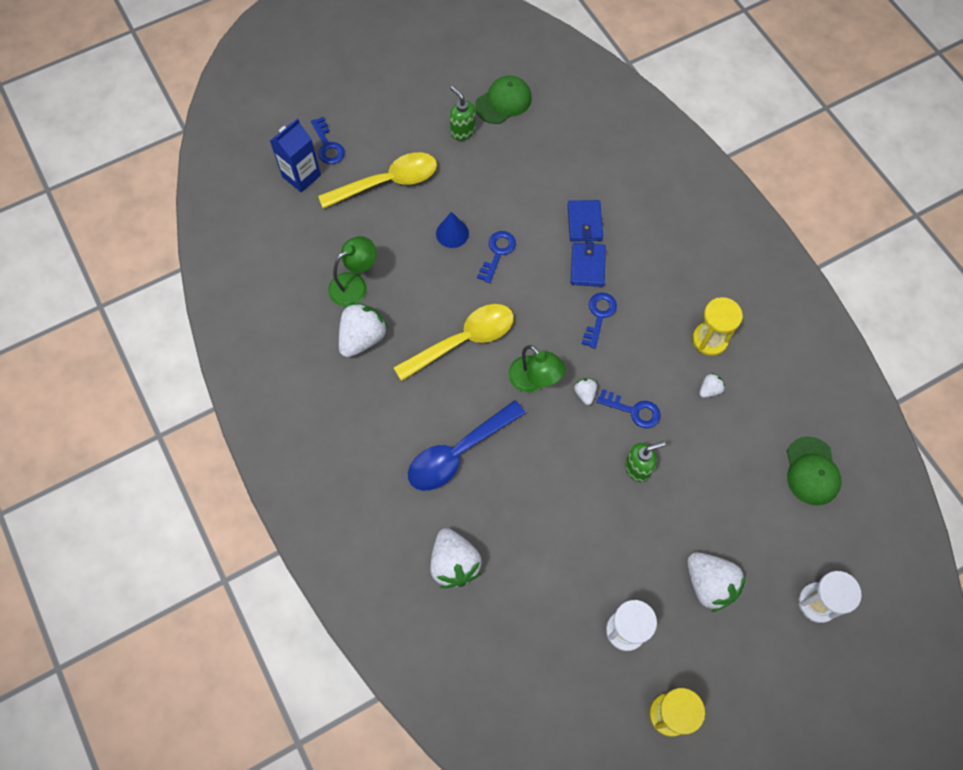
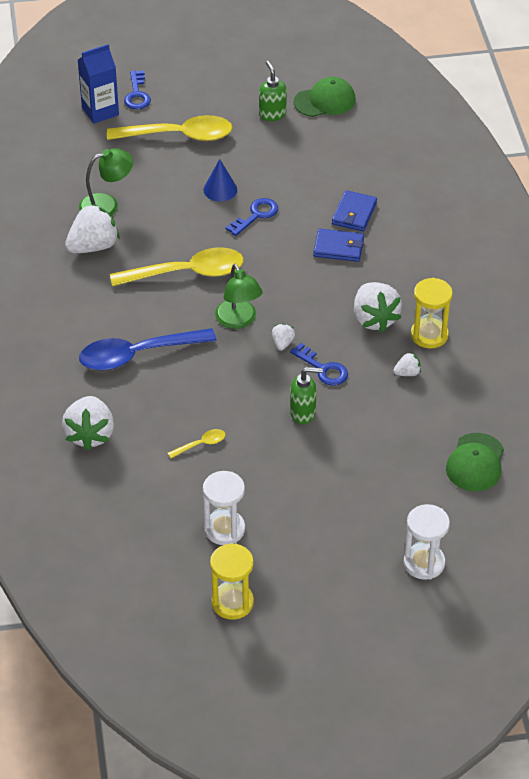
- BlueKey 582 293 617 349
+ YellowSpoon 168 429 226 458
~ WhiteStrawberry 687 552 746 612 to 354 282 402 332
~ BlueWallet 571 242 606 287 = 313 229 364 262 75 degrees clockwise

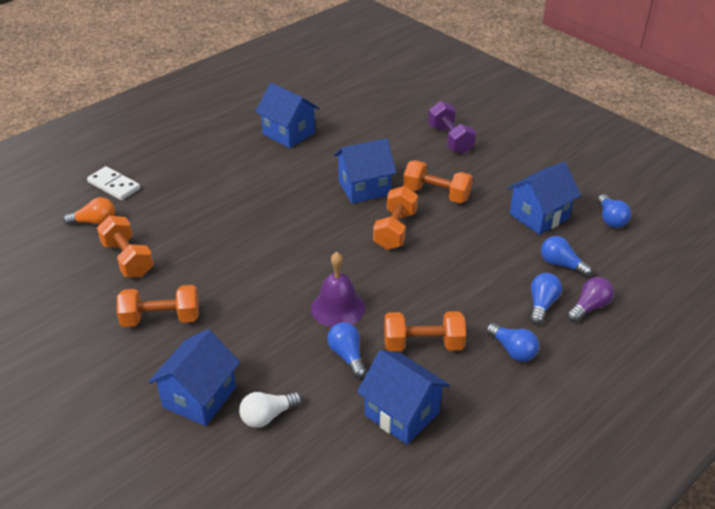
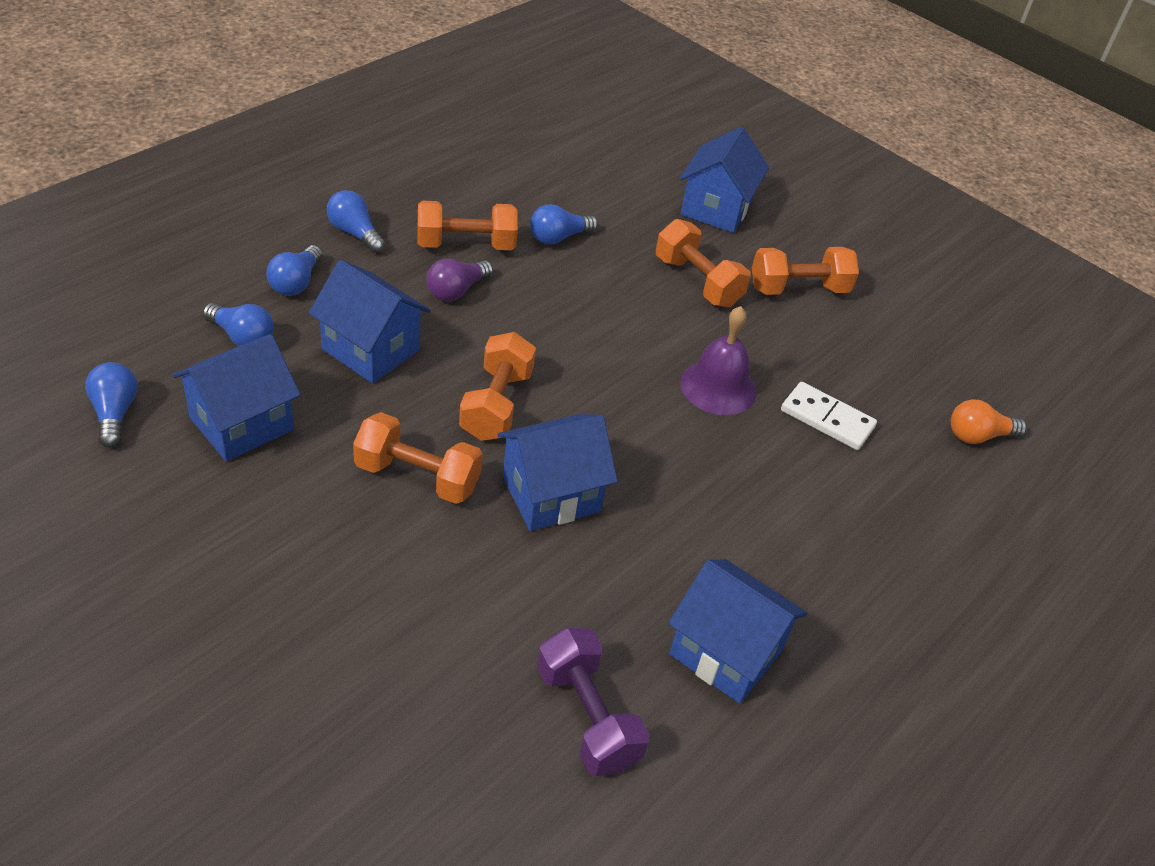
- WhiteLightBulb 239 392 302 428
~ WhiteDomino 87 166 140 200 to 781 382 877 450
~ OrangeDumbbell 97 216 154 277 to 656 219 751 307
~ PurpleBell 311 252 365 327 to 680 306 757 415
~ BlueHouse 357 350 450 445 to 309 260 430 383
~ PurpleDumbbell 428 101 476 154 to 537 628 650 776
~ PurpleLightBulb 567 277 614 322 to 427 259 493 301
~ BlueLightBulb 327 322 366 379 = 530 204 598 245 90 degrees clockwise

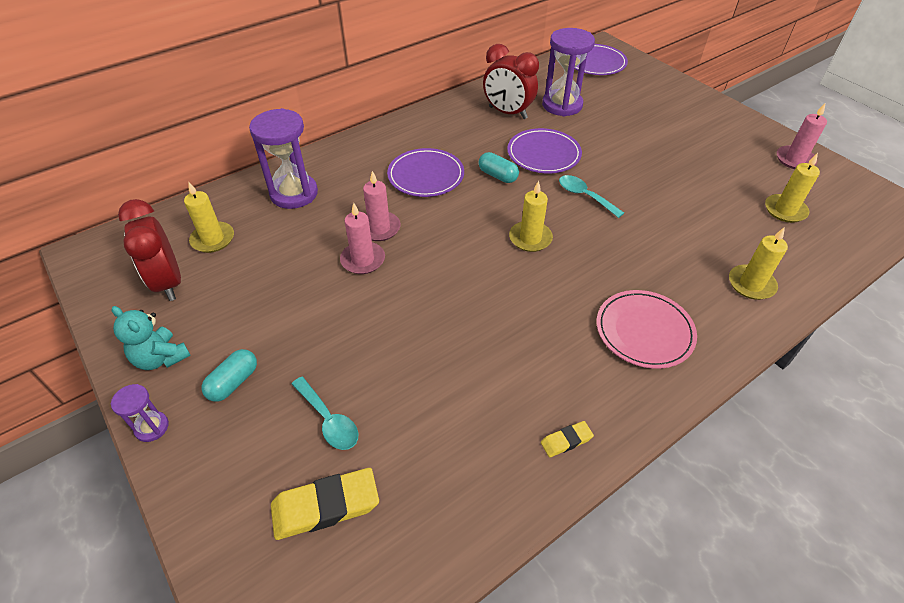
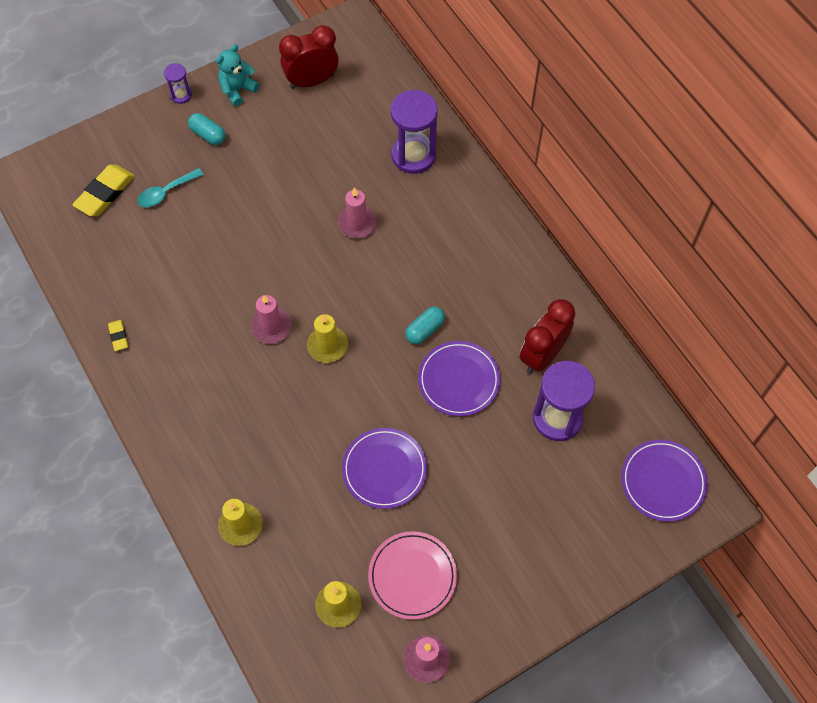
- YellowCandle 184 182 234 253
- TurquoiseSpoon 559 175 624 218
~ PinkCandle 340 203 385 274 to 251 295 292 344
~ PurplePlate 387 148 464 197 to 342 428 427 509
~ PinkPlate 597 290 697 369 to 368 531 457 620
~ YellowEraser 271 468 379 540 = 72 164 135 217 45 degrees clockwise

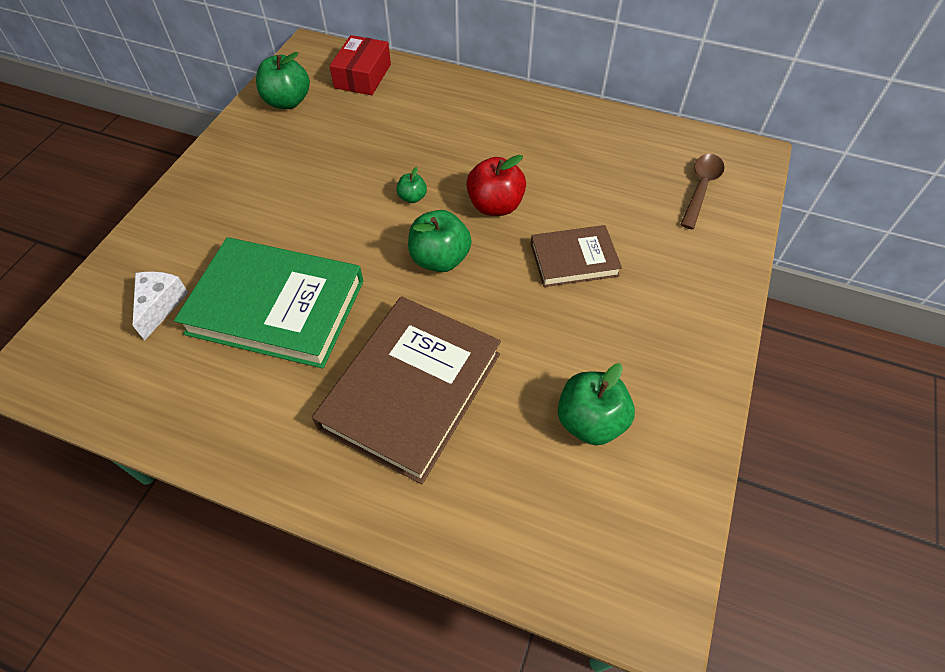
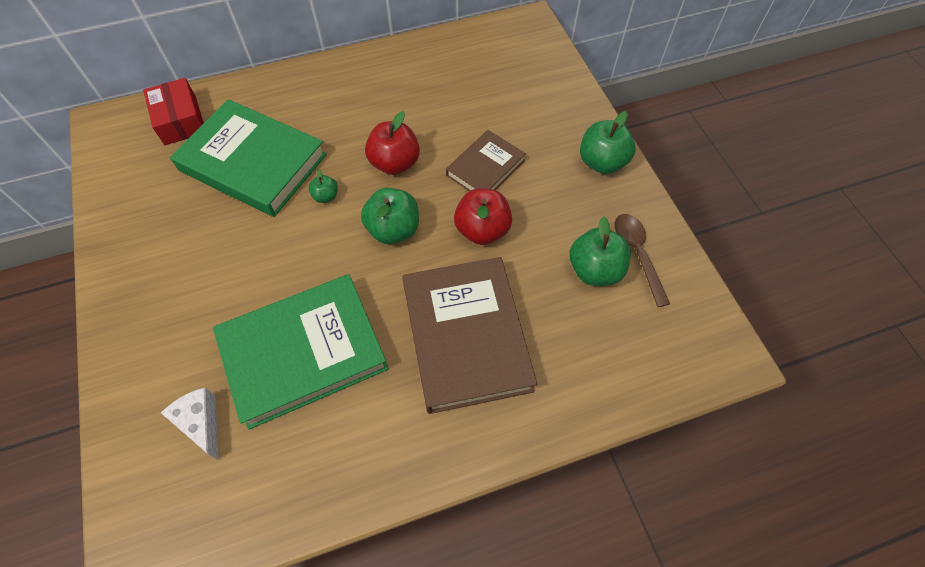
+ GreenBook 170 99 327 217
+ RedApple 454 188 512 245
~ GreenApple 256 52 310 109 to 580 111 636 174
~ BrownSpoon 680 154 725 229 to 614 214 670 307

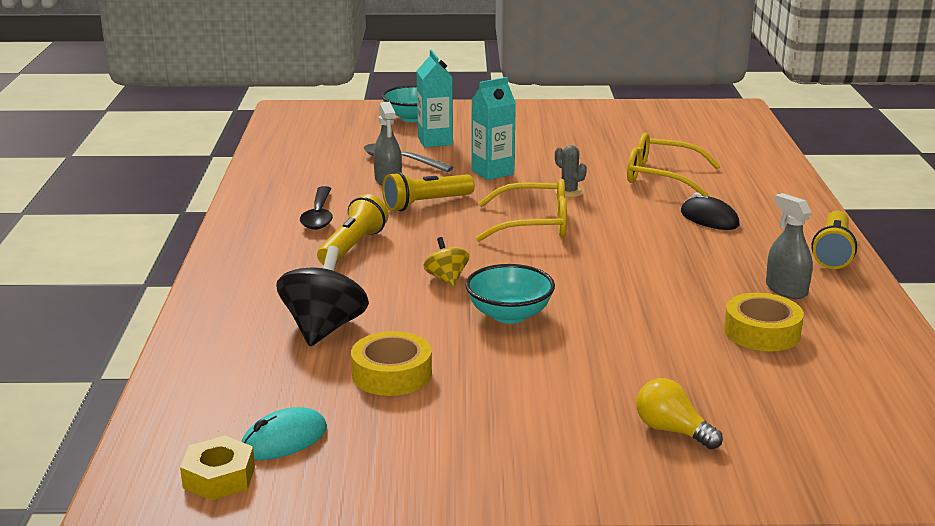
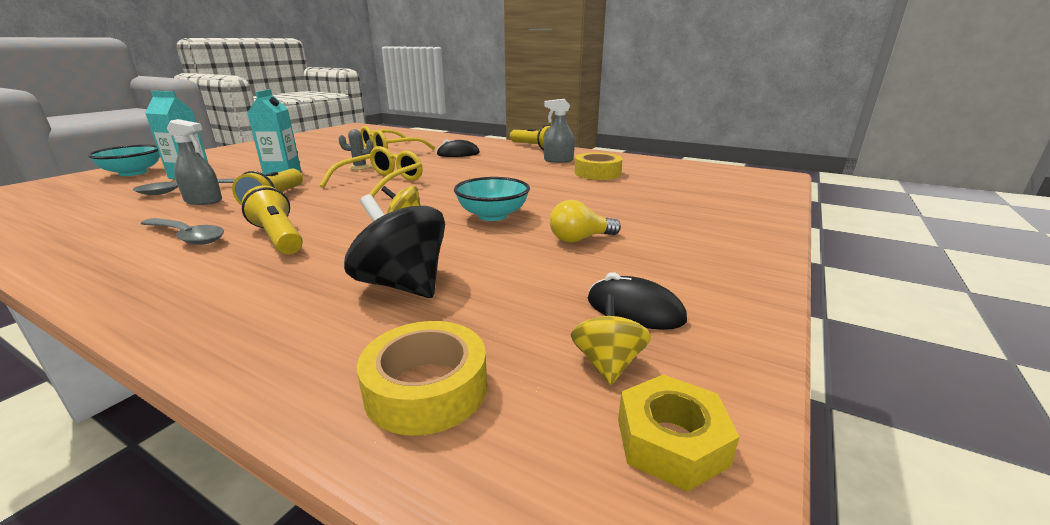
+ BlackMouse 588 272 687 330
~ YellowTape 351 331 432 396 to 357 321 487 436
~ YellowLightBulb 636 378 723 449 to 550 200 621 243
~ TurquoiseMouse 241 407 327 460 to YellowSpinningTop 570 294 651 385
~ BlackSpoon 300 186 333 230 to GreySpoon 141 218 224 245

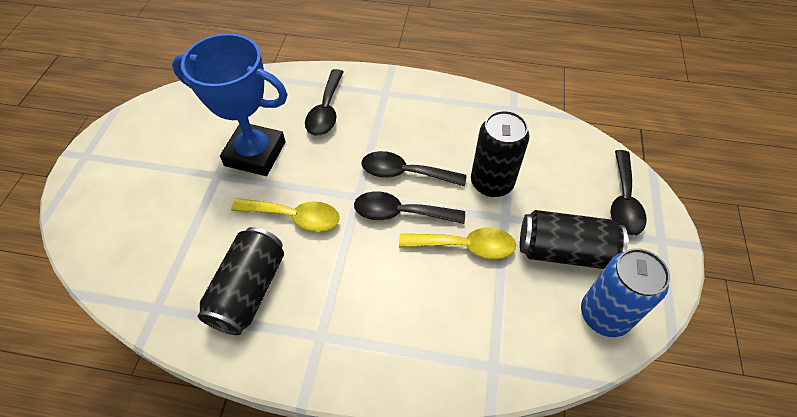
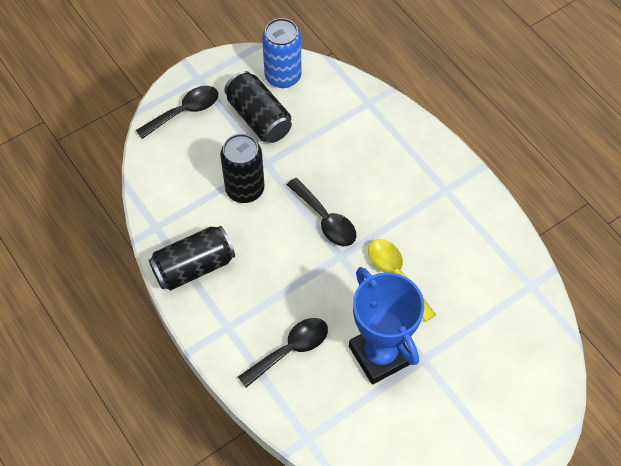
- BlackSpoon 362 151 467 186
- YellowSpoon 399 228 516 259
~ BlackCan 198 227 284 335 to 149 226 235 291

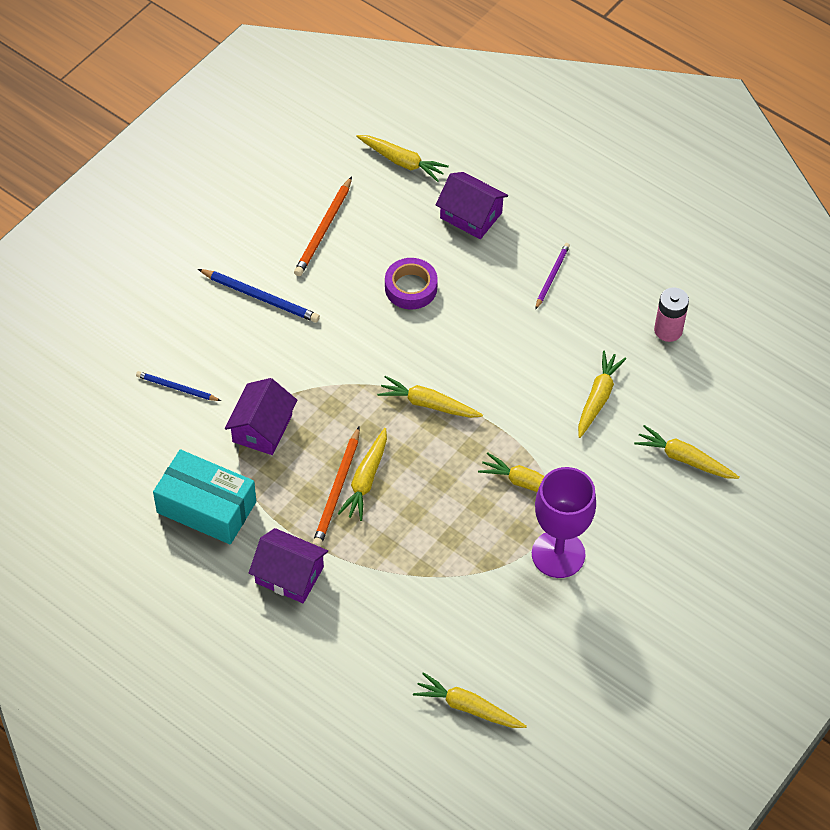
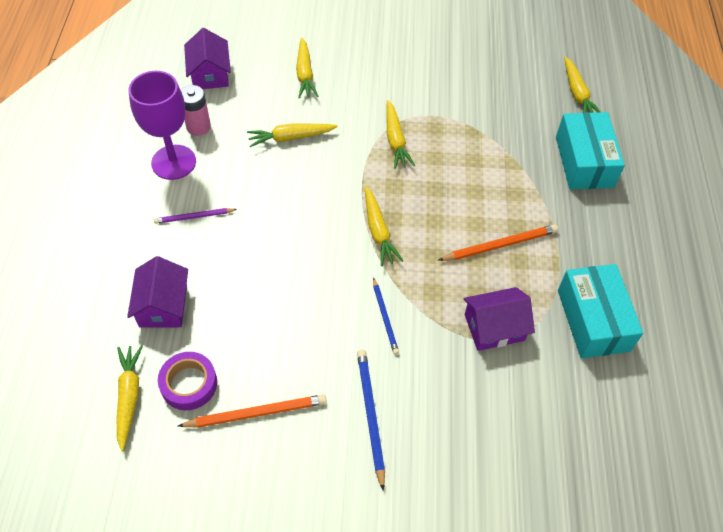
- YellowCarrot 337 428 387 521
+ TurquoiseBox 556 112 625 189
~ BluePencil 136 371 221 401 to 373 277 399 355
~ PurpleHouse 249 528 328 603 to 184 28 231 89
~ PurpleTape 385 258 438 309 to 158 352 217 410
~ PurpleGoblet 532 467 596 578 to 128 71 196 180

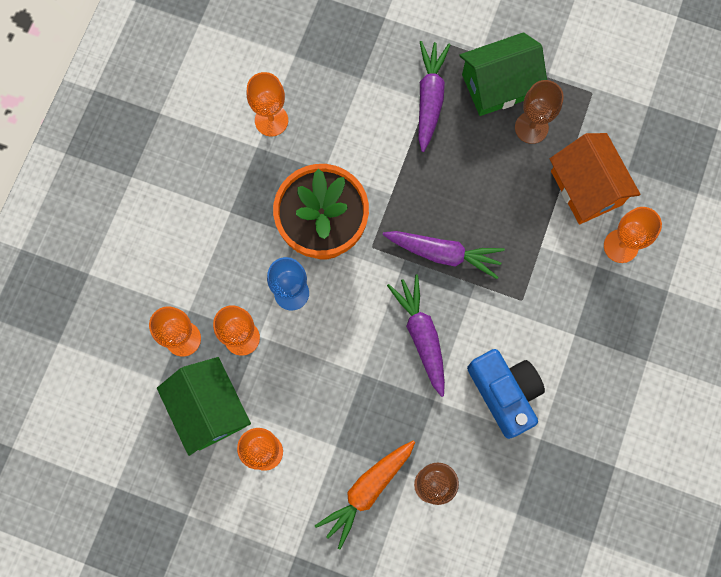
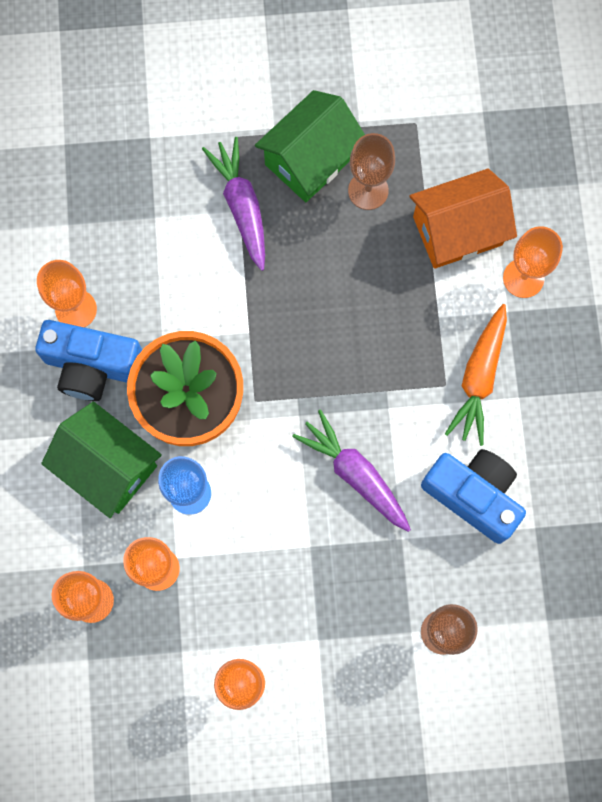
- PurpleCarrot 383 231 505 279
+ BlueCamera 35 320 142 401
~ GreenHouse 157 357 251 456 to 41 402 162 518
~ OrangeCarrot 315 440 415 550 to 445 304 507 446
~ OrangeHouse 550 133 641 224 = 410 169 517 269 60 degrees counterclockwise

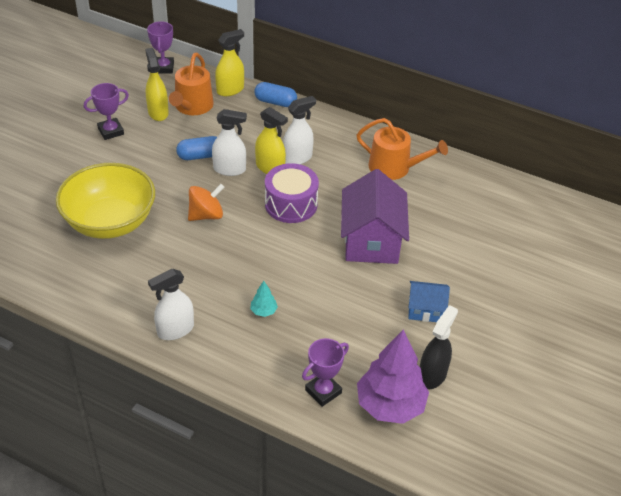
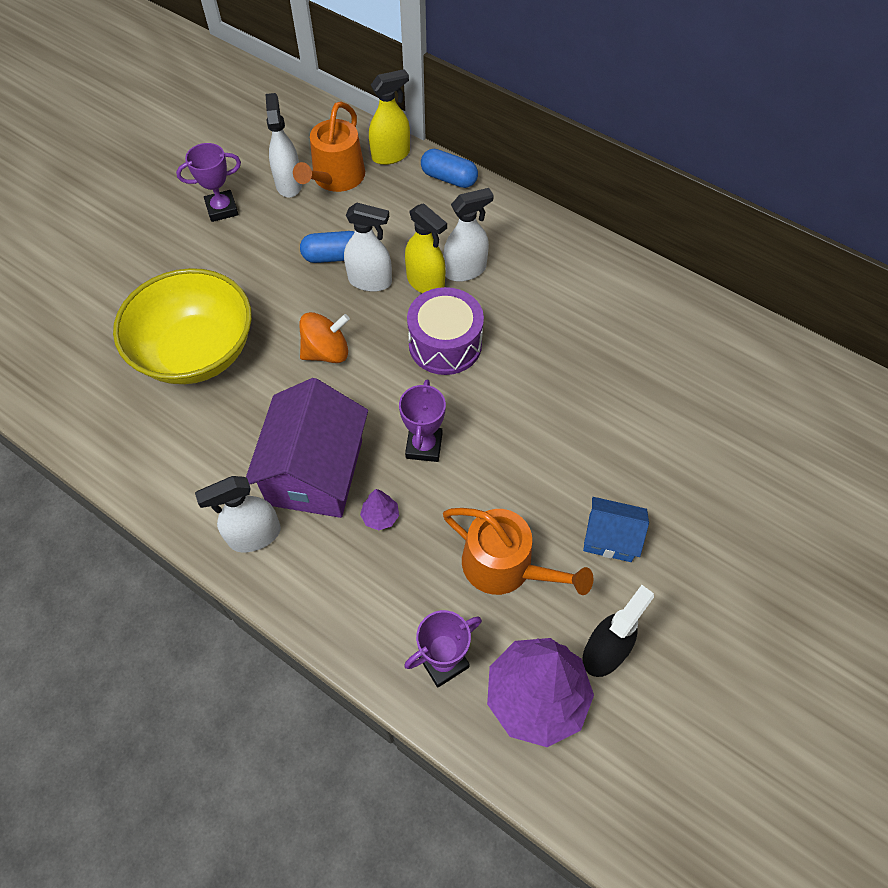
~ PurpleTrophy 147 21 174 74 to 399 379 446 462
~ PurpleHouse 341 169 409 264 to 246 378 368 518
~ OrangeWateringCan 357 118 448 180 to 443 508 593 595
~ YellowSprayBottle 145 48 169 121 to WhiteSprayBottle 266 93 302 198
~ TurquoiseTree 250 281 278 317 to PurpleTree 360 489 399 530

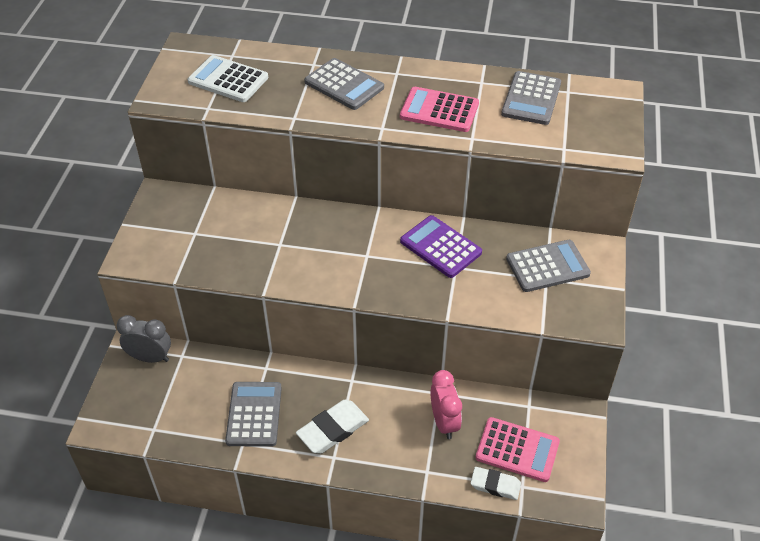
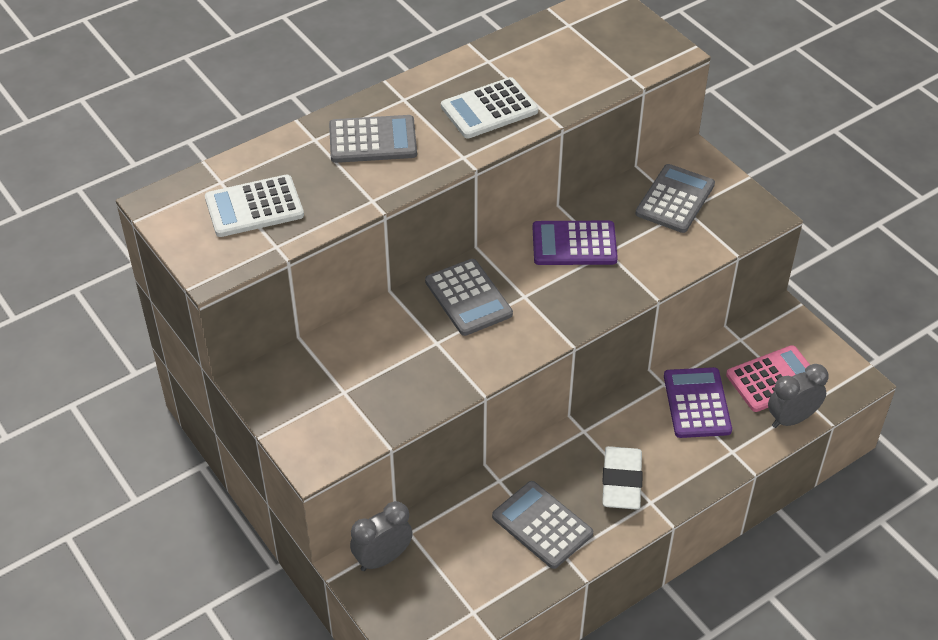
~ GreyCalculator 501 71 561 125 to 425 259 513 336
~ PinkClock 431 370 462 439 to PurpleCalculator 664 367 732 438
~ WhiteEraser 471 467 521 500 to GreyClock 768 364 829 428
~ PinkCalculator 400 87 479 132 to WhiteCalculator 441 77 538 138

